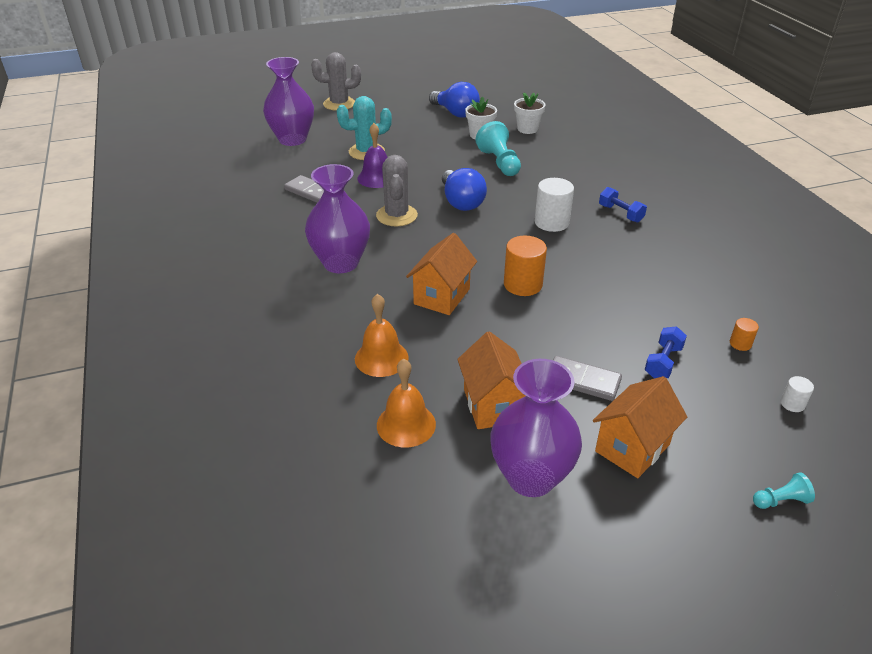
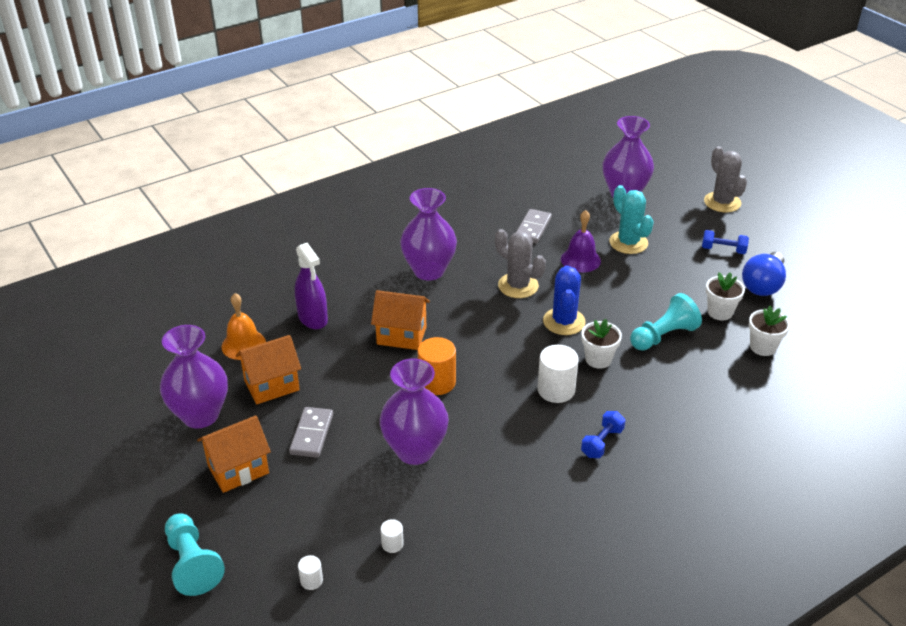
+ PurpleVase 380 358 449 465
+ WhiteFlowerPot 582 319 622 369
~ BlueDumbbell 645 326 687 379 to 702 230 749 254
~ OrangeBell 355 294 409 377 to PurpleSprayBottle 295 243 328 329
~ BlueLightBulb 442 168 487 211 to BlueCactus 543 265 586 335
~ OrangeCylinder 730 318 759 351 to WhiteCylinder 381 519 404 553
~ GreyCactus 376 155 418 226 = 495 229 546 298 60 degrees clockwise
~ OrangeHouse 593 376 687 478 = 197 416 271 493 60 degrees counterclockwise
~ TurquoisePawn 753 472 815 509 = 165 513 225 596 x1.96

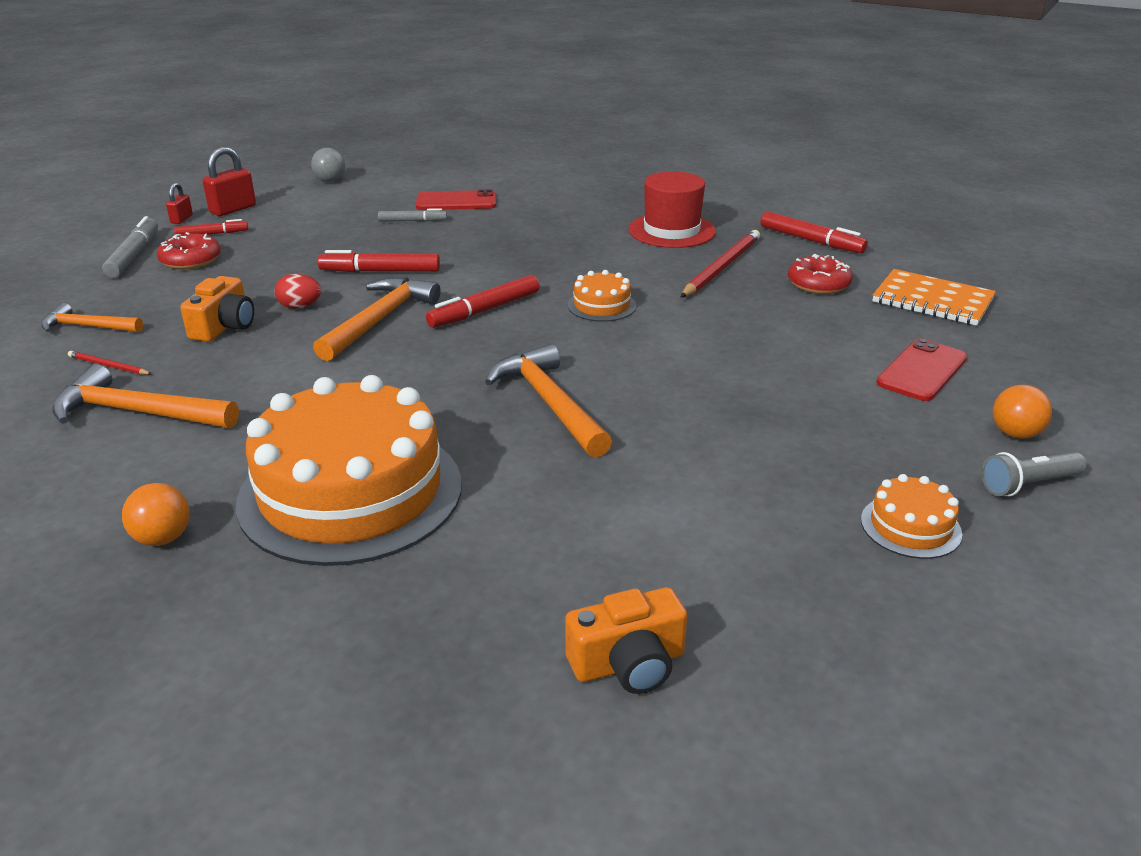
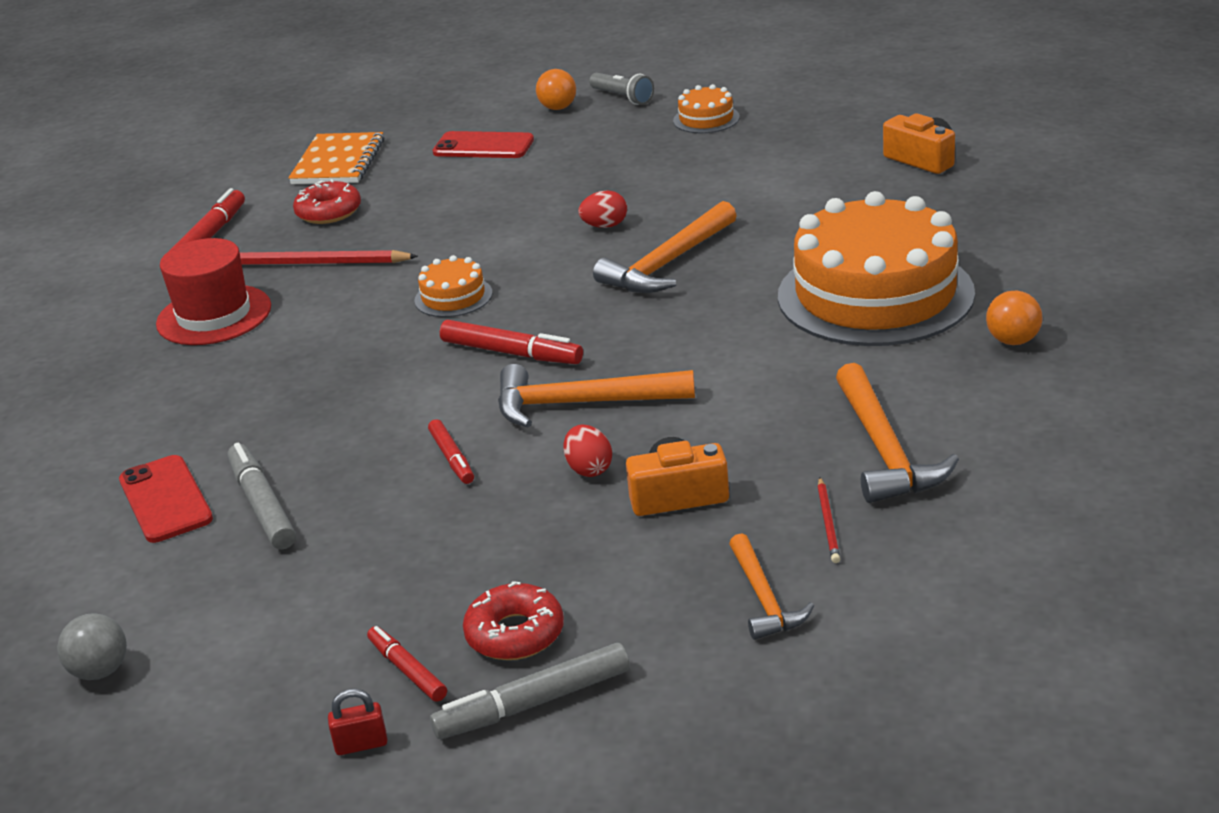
- RedPadlock 202 147 256 216
+ RedEgg 578 190 627 228
~ RedMarker 318 250 440 272 = 428 419 474 484 x0.63
~ GreyMarker 378 208 447 221 = 228 443 296 550 x1.59

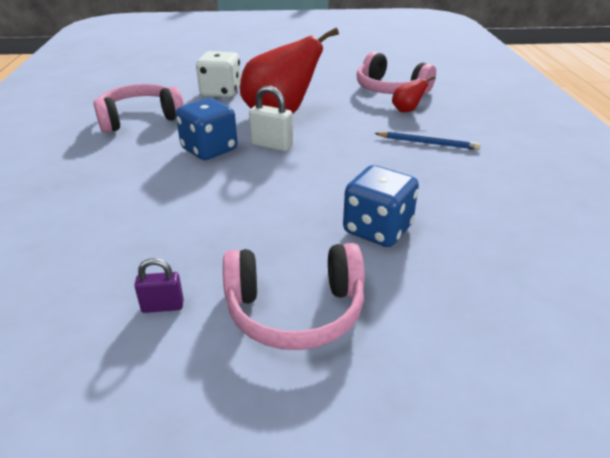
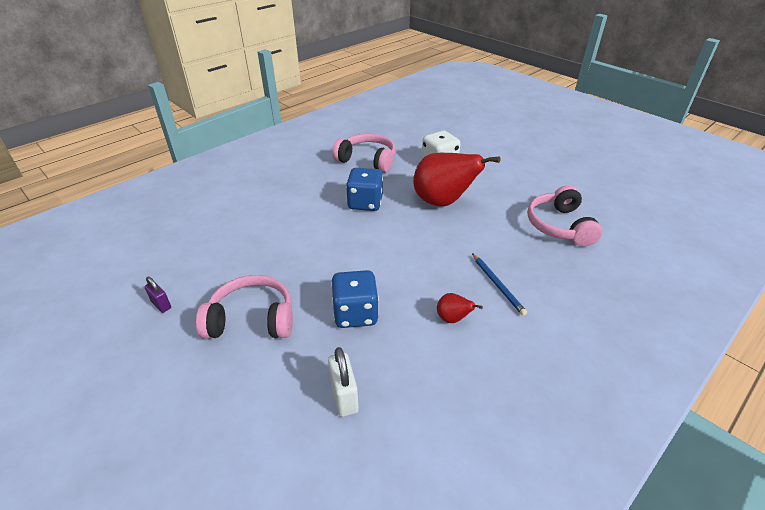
~ PurplePadlock 134 258 184 313 to 144 277 171 313
~ WhitePadlock 249 86 293 151 to 328 347 359 417
~ RedPear 392 76 435 112 to 437 293 483 323
~ PinkHeadphones 223 243 364 350 = 196 275 293 338 135 degrees clockwise

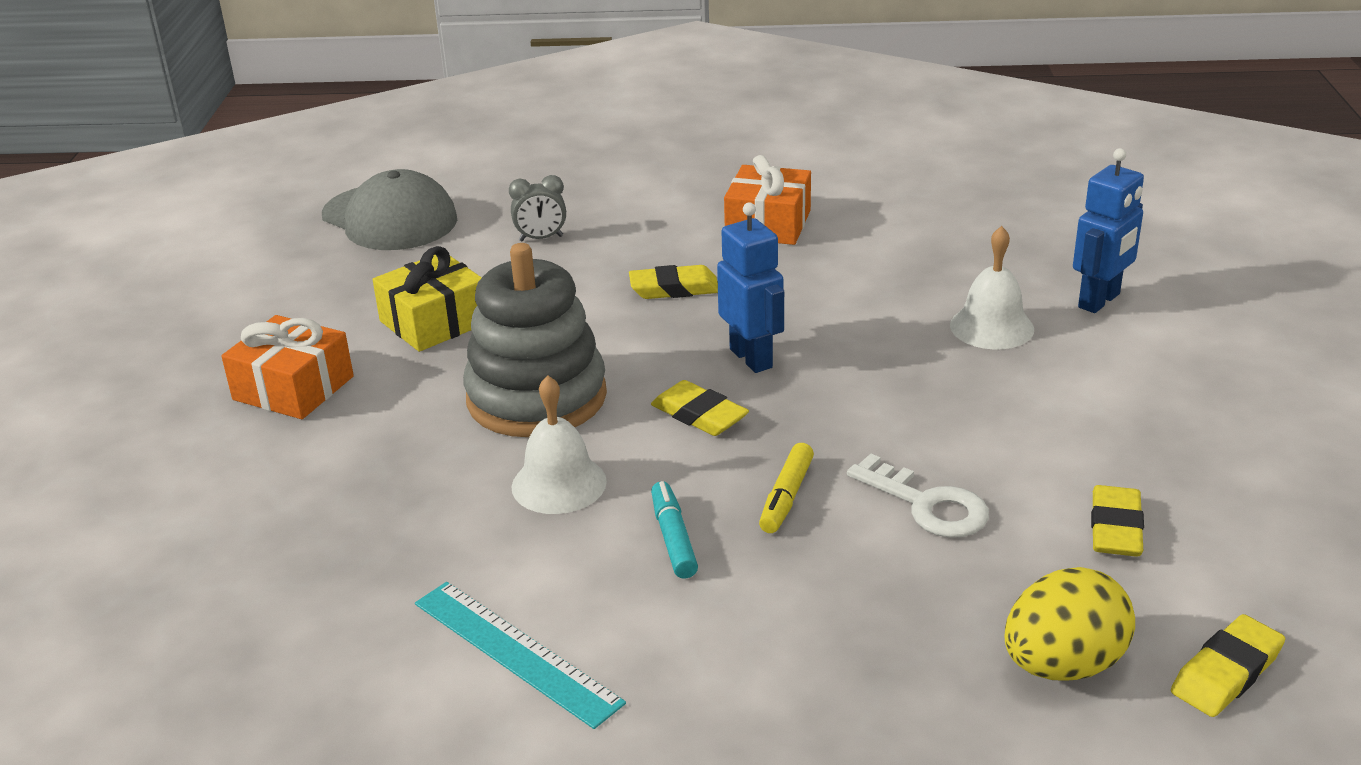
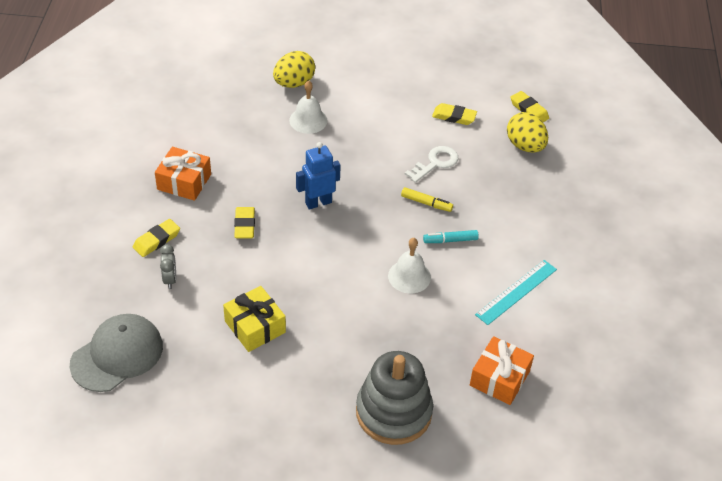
~ OrangeGift 221 315 354 419 to 470 336 534 405
~ GreyStackingToy 463 243 607 437 to 356 351 433 445
~ YellowEraser 651 380 749 436 to 133 219 180 257
~ BlueRobot 1073 148 1144 313 to YellowEgg 273 51 315 88

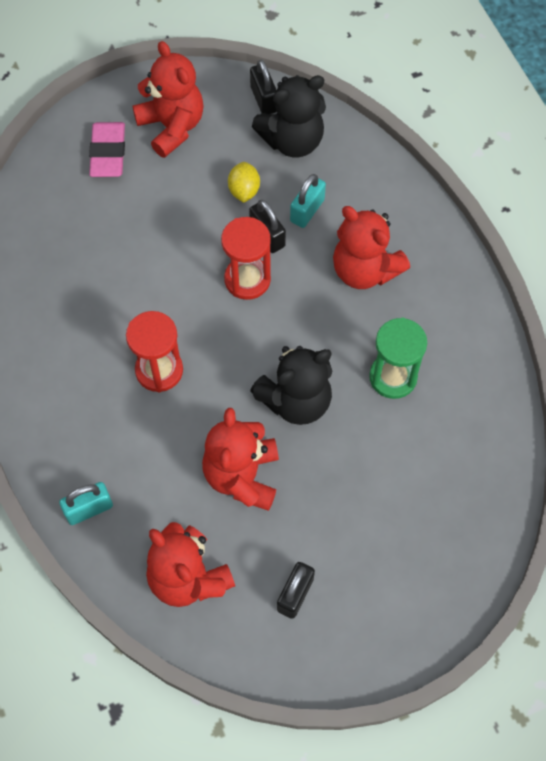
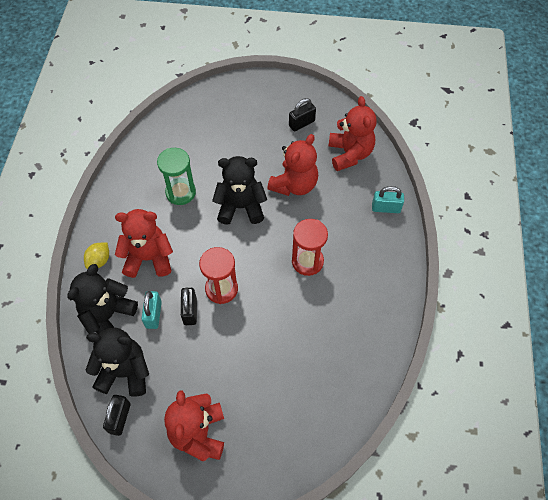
- PinkEraser 89 122 125 177
+ BlackTeddyBear 67 264 138 334
~ YellowLemon 228 162 260 203 to 84 242 109 269
~ TurquoisePadlock 290 174 326 228 = 141 291 162 329 60 degrees counterclockwise
~ RedTeddyBear 333 206 410 289 = 115 209 173 278 75 degrees counterclockwise

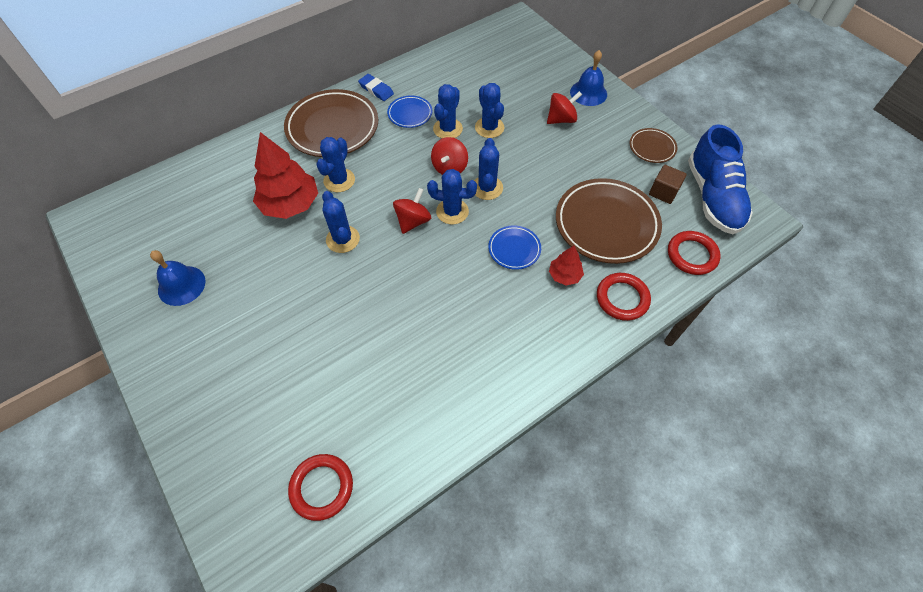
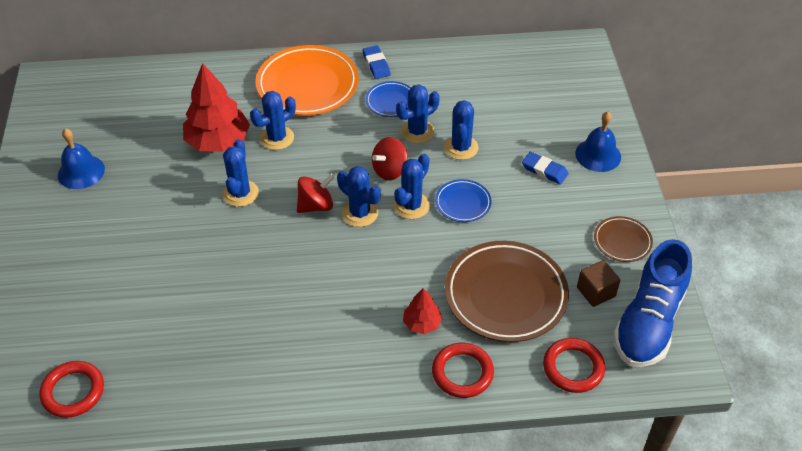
~ BluePlate 488 225 541 270 to 435 179 492 222
~ RedSpinningTop 547 91 582 124 to BlueEraser 522 152 569 185
~ BrownPlate 284 89 378 157 to OrangePlate 255 45 359 116

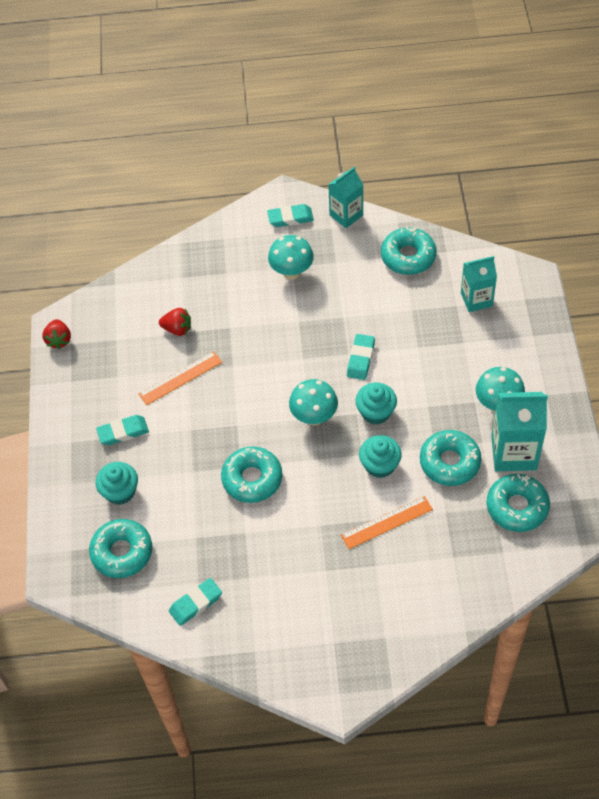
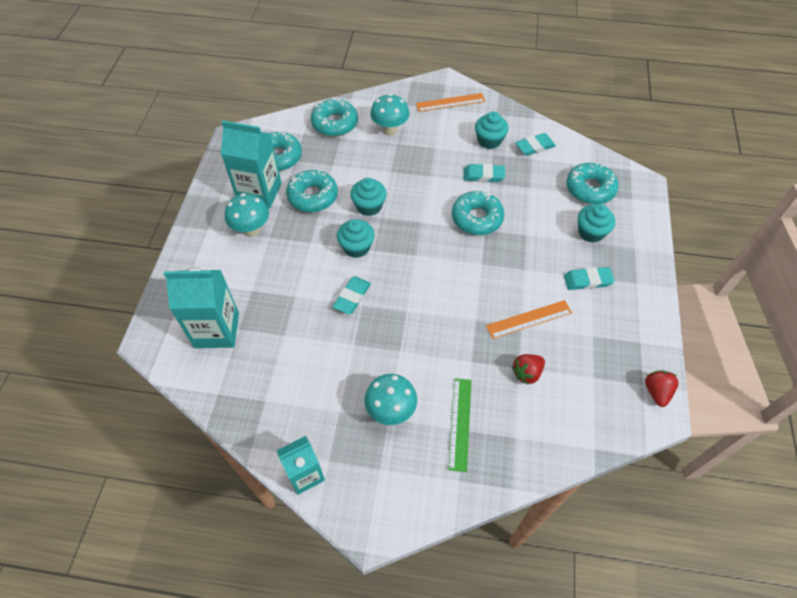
+ GreenRuler 448 378 471 472
+ TurquoiseCupcake 475 111 509 149
~ TurquoiseEraser 267 204 314 227 to 463 164 505 182
~ TurquoiseMushroom 289 379 338 426 to 370 94 409 136
~ OrangeRuler 341 496 433 549 to 416 93 486 112
~ TurquoiseDonut 381 227 436 275 to 311 99 358 137
~ RedStrawberry 159 308 191 336 = 512 354 545 385 60 degrees counterclockwise
~ TurquoiseCarton 461 256 497 312 = 164 267 239 348 x1.53

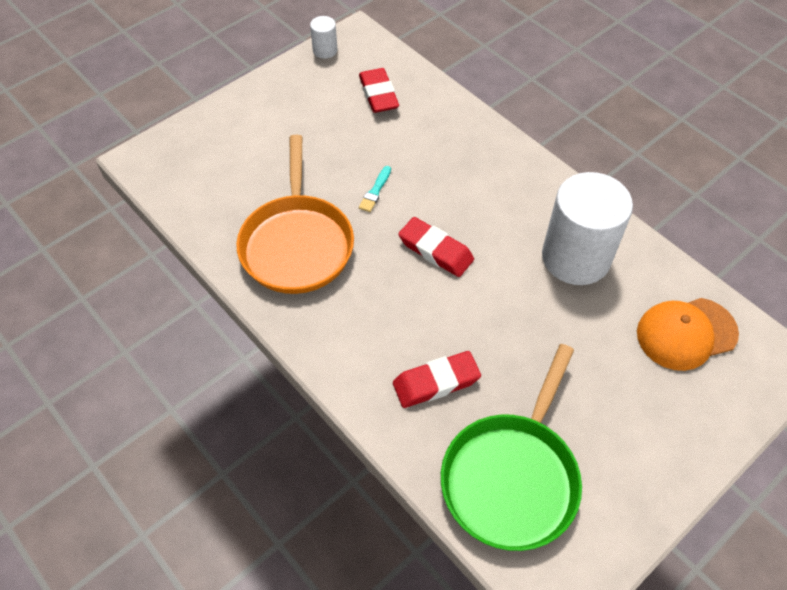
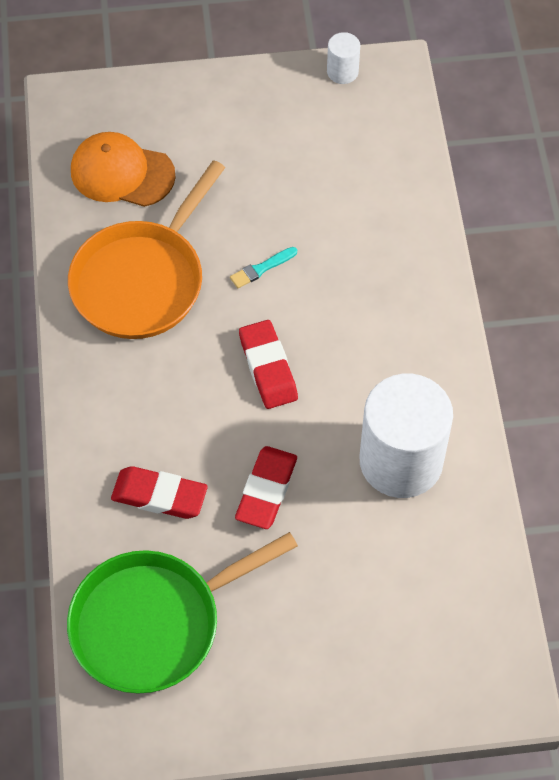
~ RedEraser 359 68 399 113 to 235 446 297 529
~ OrangeCap 637 298 739 371 to 71 132 176 207

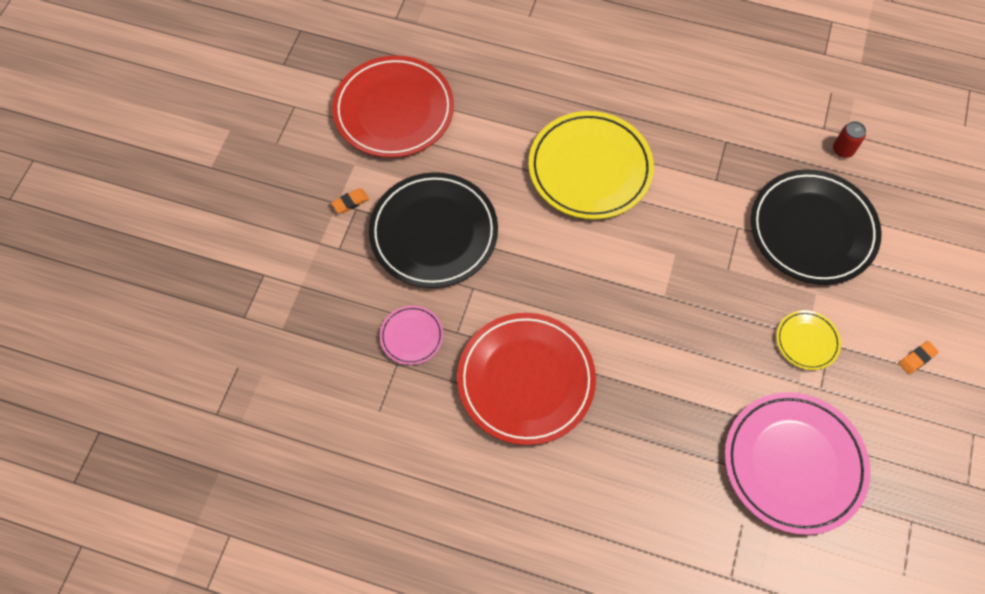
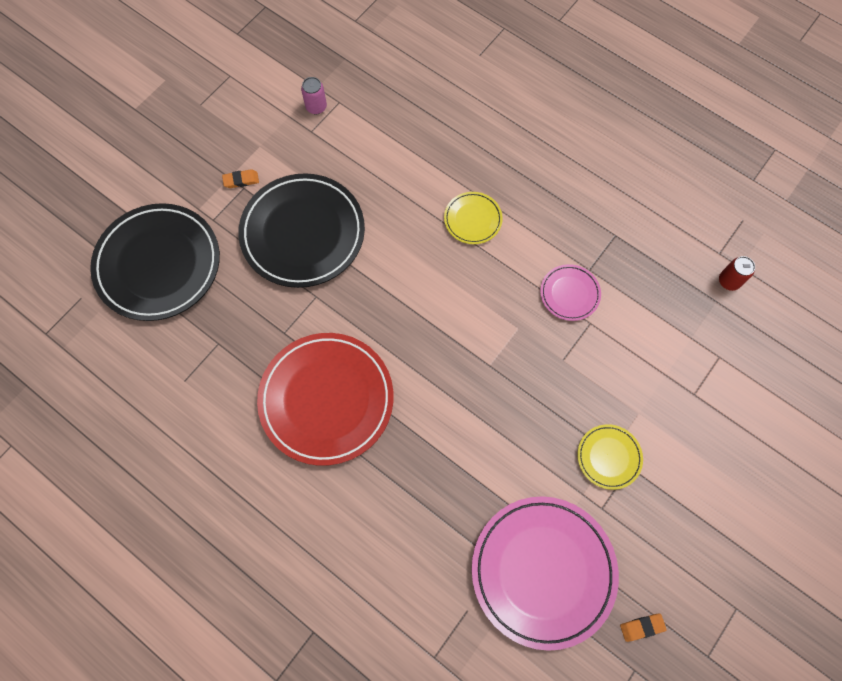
~ PinkPlate 380 305 443 365 to 540 264 601 321
~ BlackPlate 751 169 882 285 to 90 203 220 321
~ OrangeEraser 899 341 939 375 to 620 614 667 642
~ RedPlate 332 56 454 158 to PinkCan 301 77 327 114
~ YellowPlate 529 111 654 220 = 444 192 503 244 x0.47

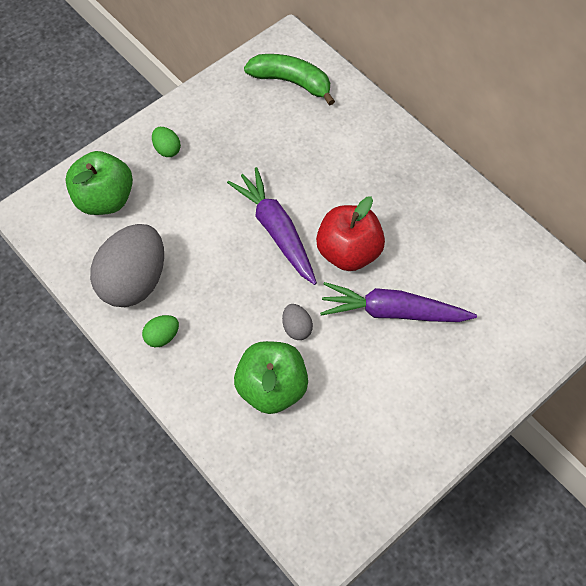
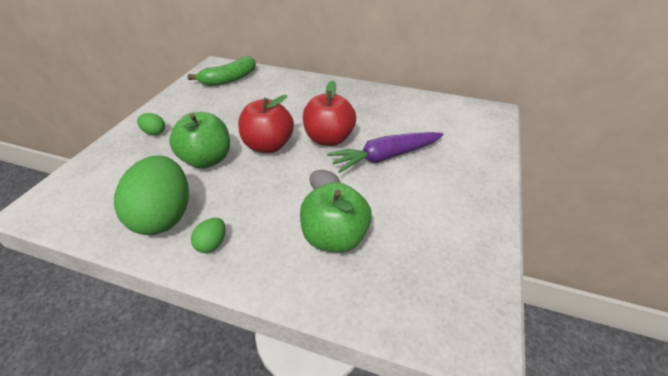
~ GreenApple 66 151 133 215 to 169 112 230 169
~ PurpleCarrot 227 167 317 285 to RedApple 238 95 294 153
~ GreyEgg 90 224 164 307 to GreenEgg 114 155 189 235
~ GreenBanana 244 54 335 106 = 188 56 256 86 150 degrees clockwise

